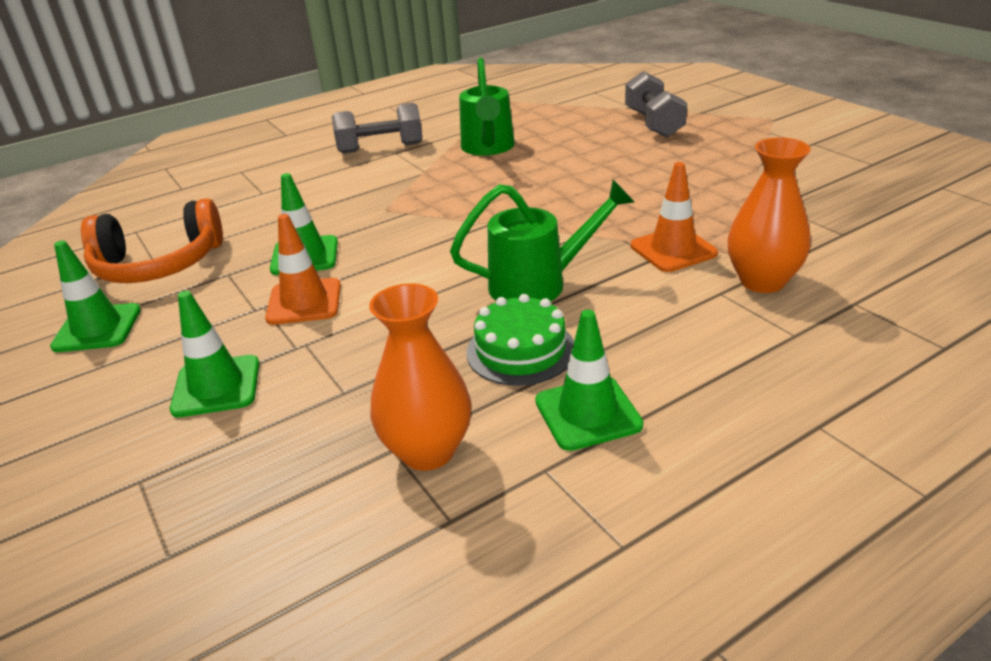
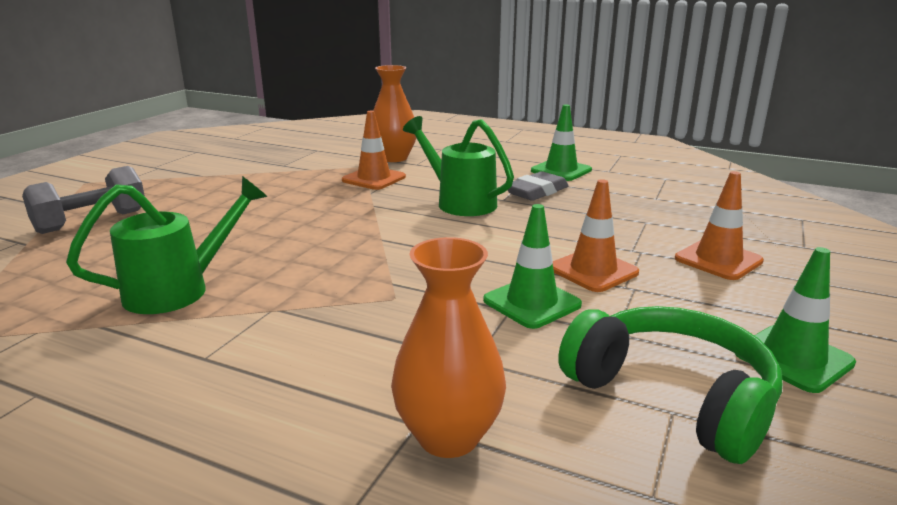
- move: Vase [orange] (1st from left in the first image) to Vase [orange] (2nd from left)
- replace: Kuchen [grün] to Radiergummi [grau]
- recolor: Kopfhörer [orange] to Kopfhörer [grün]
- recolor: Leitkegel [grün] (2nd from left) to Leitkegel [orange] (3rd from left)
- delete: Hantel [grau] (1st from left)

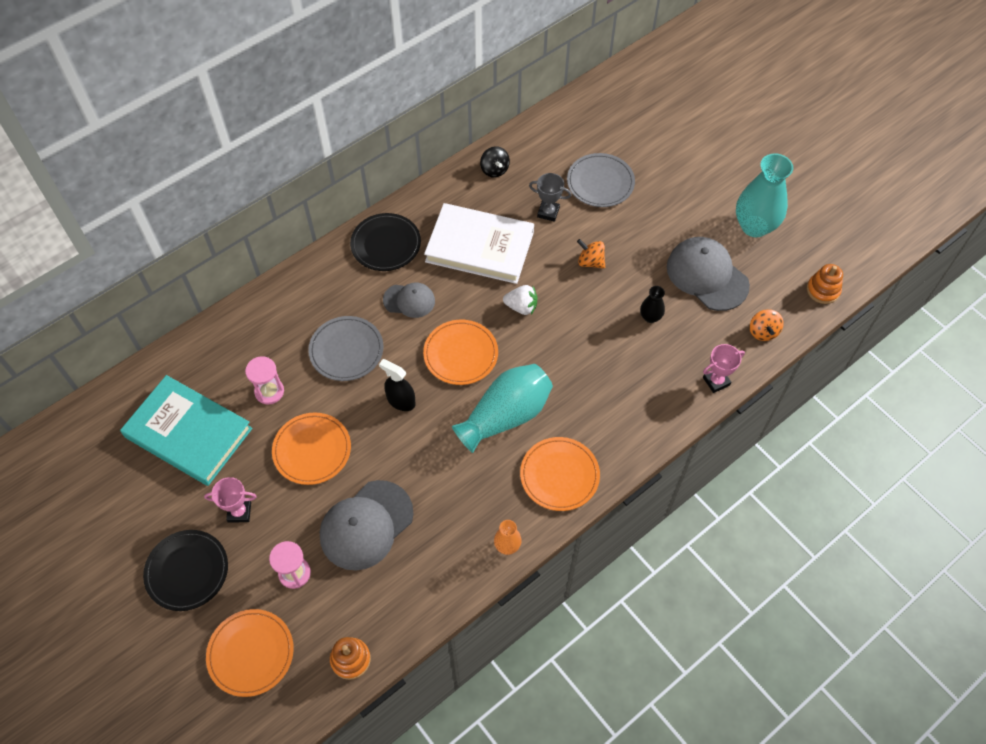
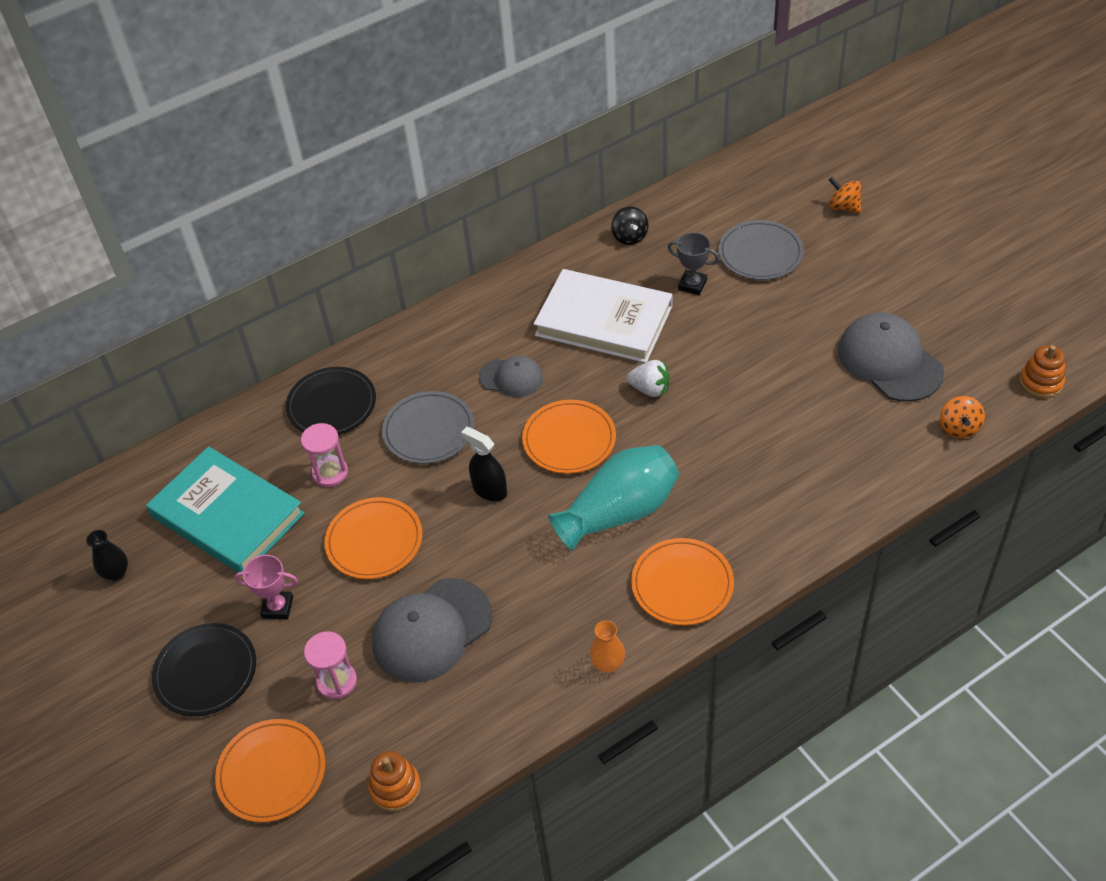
- move: Vase [schwarz]
- move: Teller [schwarz] (2nd from left)
- move: Kreisel [orange] (1st from left)
- delete: Pokal [rosa] (2nd from left)
- delete: Vase [türkis] (2nd from left)

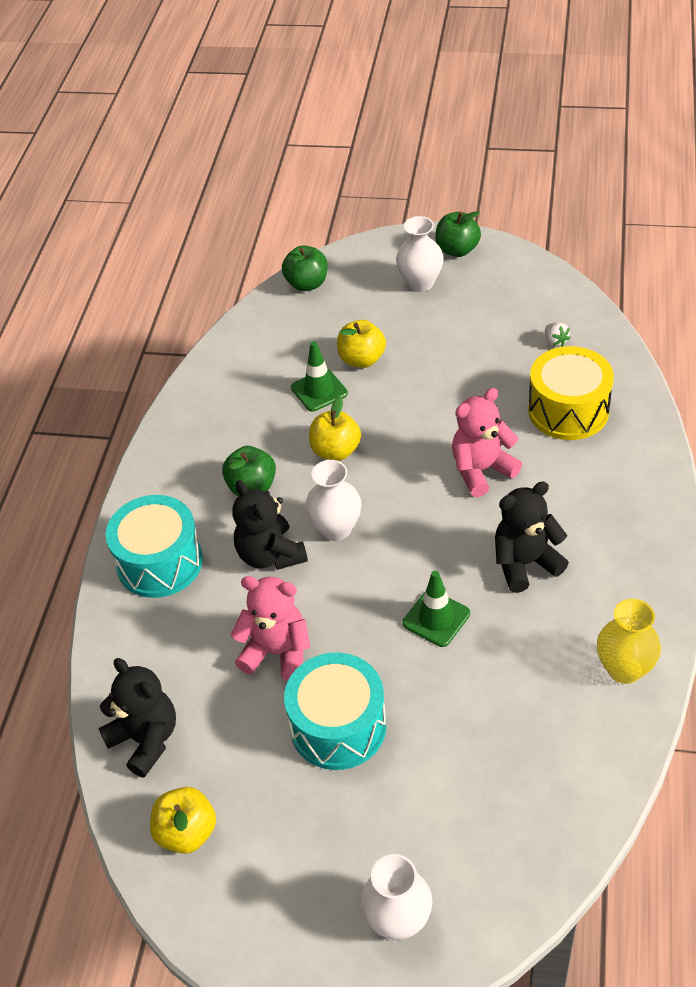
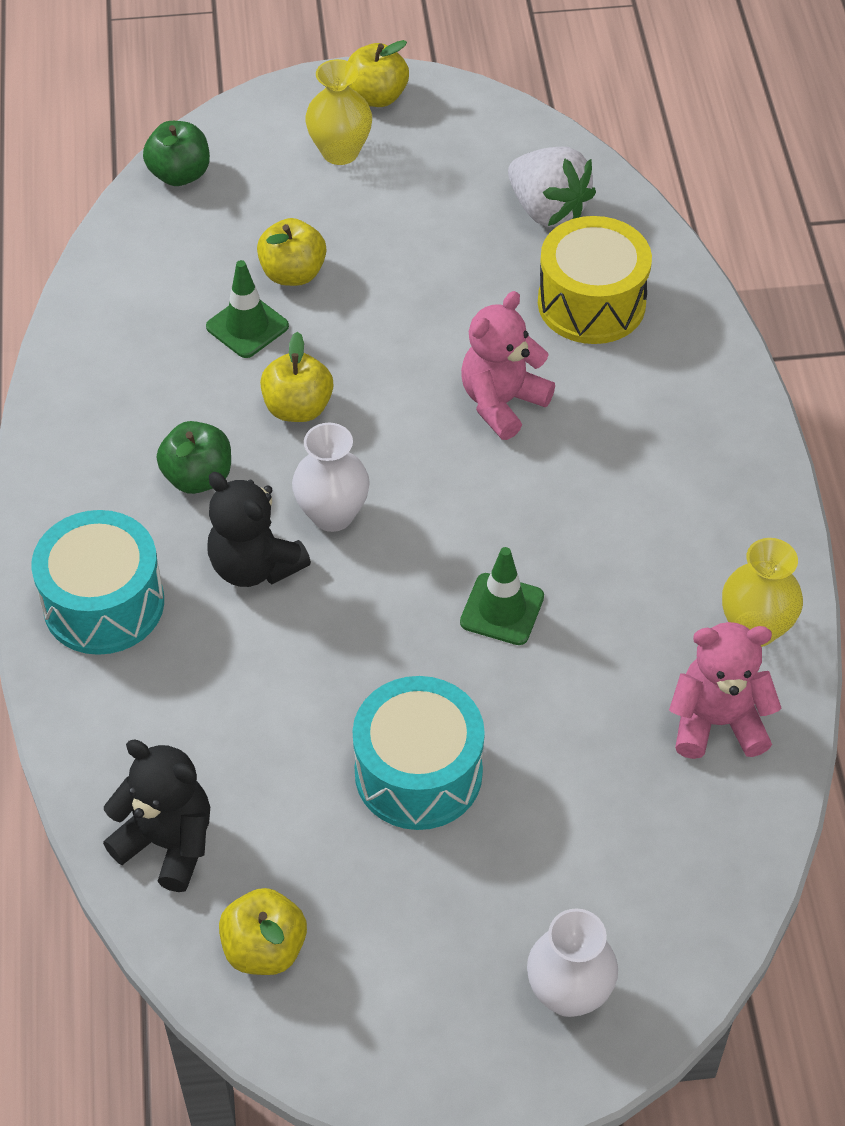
- recolor: Vase [weiß] (3rd from left) to Vase [gelb] (1st from left)
- recolor: Apfel [grün] (3rd from left) to Apfel [gelb] (4th from left)
- resize: Erdbeere [weiß] x2.35
- move: Teddybär [rosa] (1st from left in the first image) to Teddybär [rosa] (2nd from left)
- delete: Teddybär [schwarz] (3rd from left)

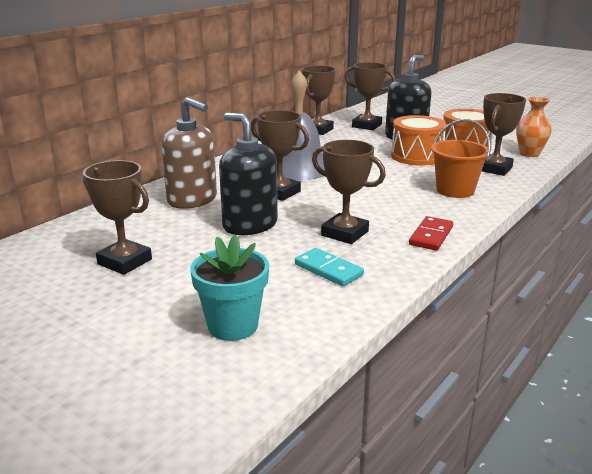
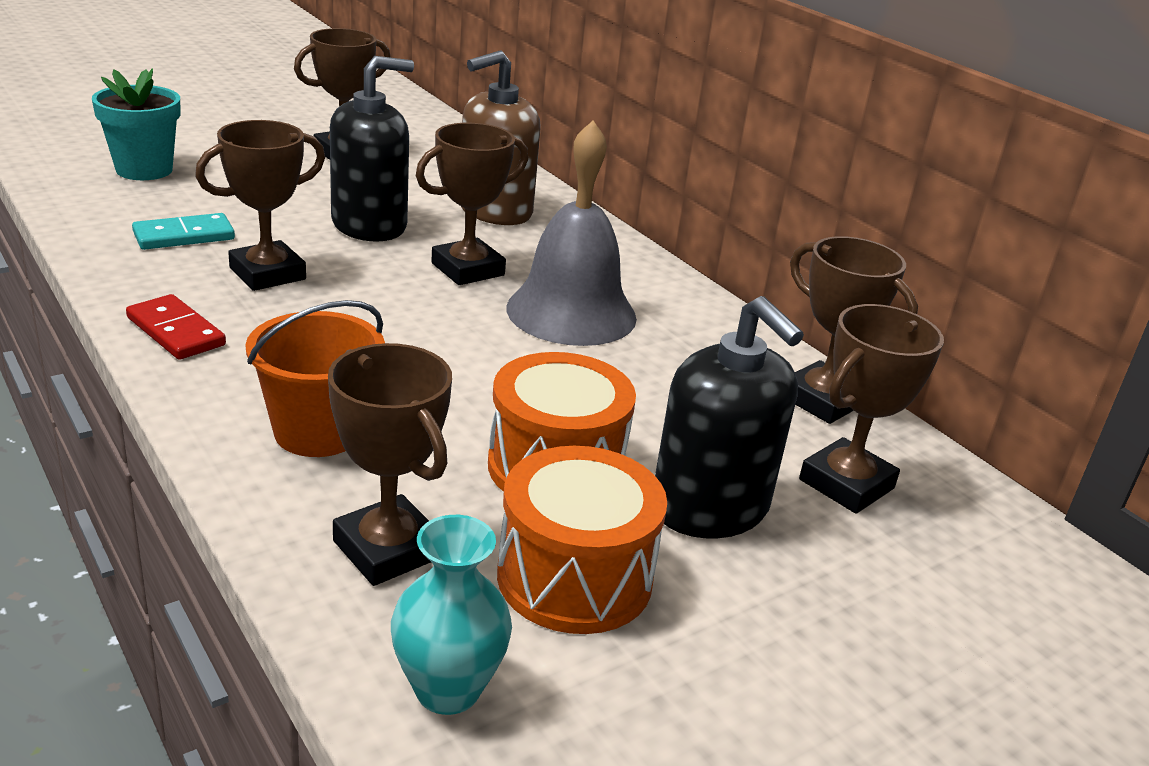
- recolor: Vase [orange] to Vase [türkis]

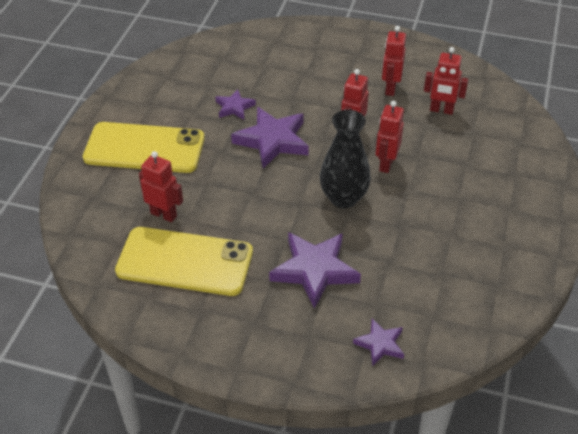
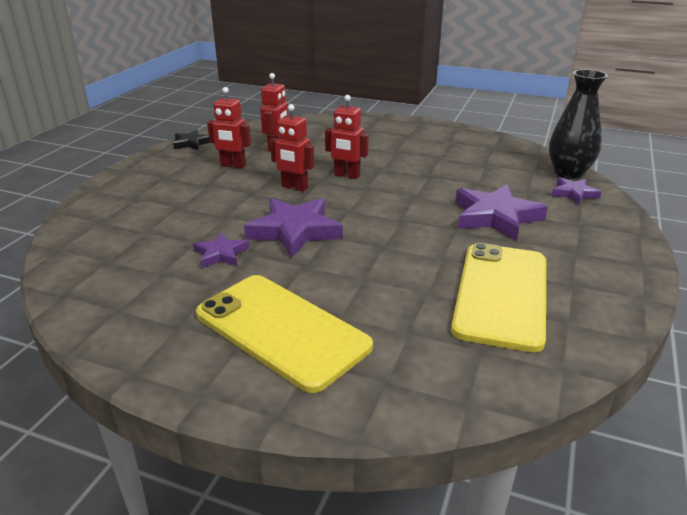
- insert: Stern [schwarz]
- rotate: Handy [gelb] (1st from left) 60 degrees counterclockwise
- move: Vase [schwarz]
- delete: Roboter [rot] (1st from left)

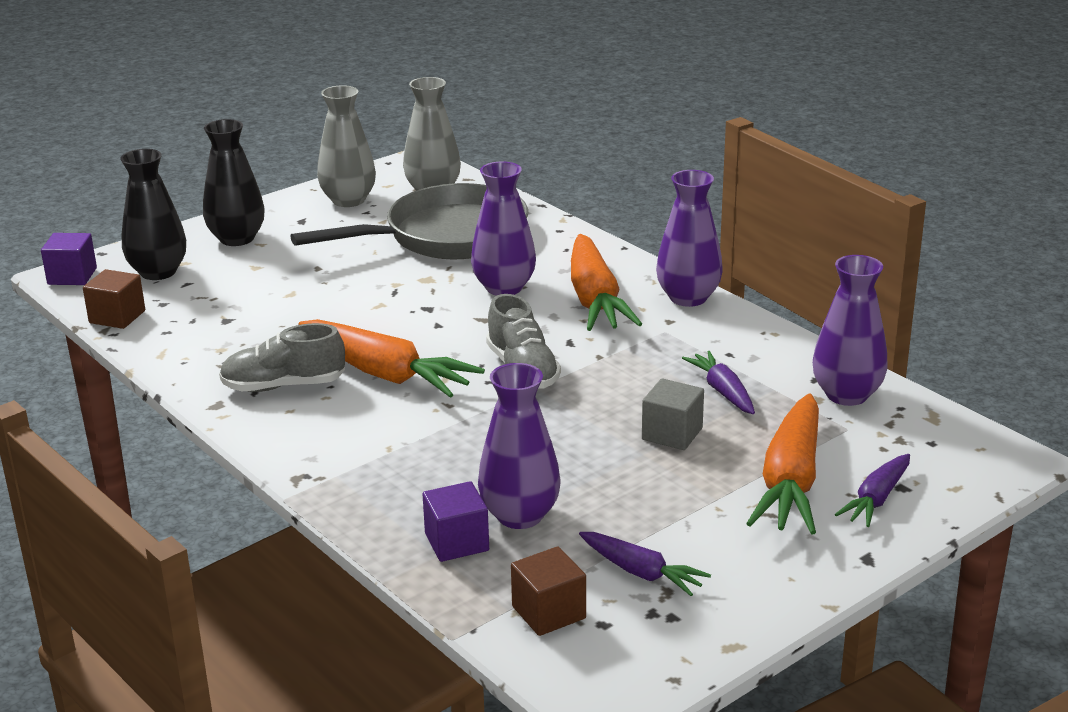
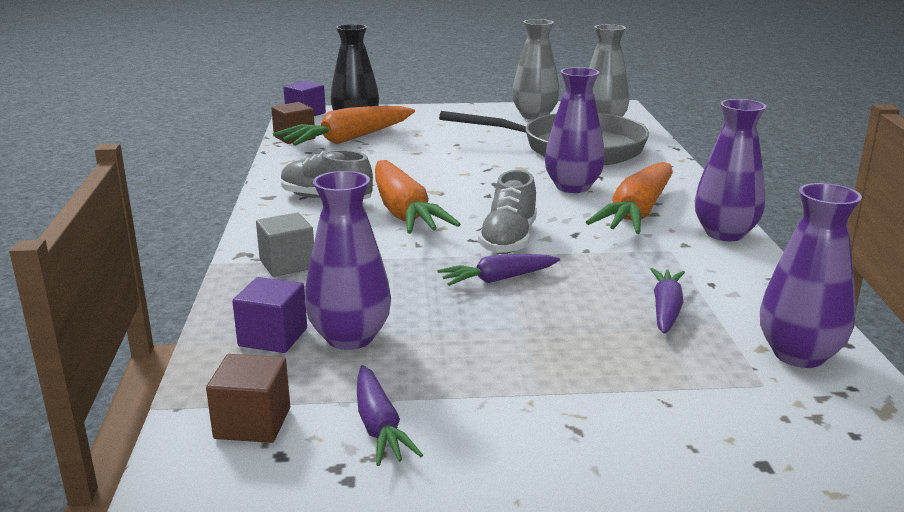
- move: Kubus [grau]
- move: Karotte [orange] (3rd from left in the first image) to Karotte [orange] (1st from left)
- move: Karotte [lila] (3rd from left in the first image) to Karotte [lila] (2nd from left)
- delete: Vase [schwarz] (2nd from left)

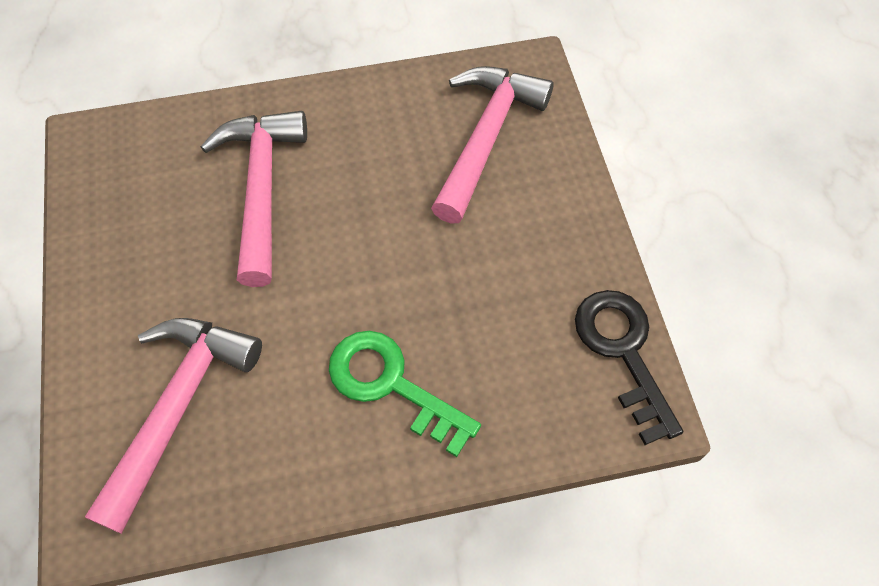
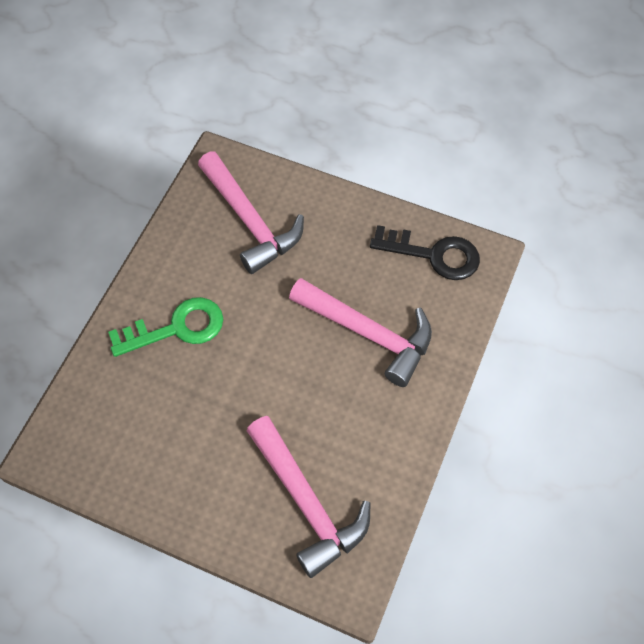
- move: Schlüssel [schwarz]

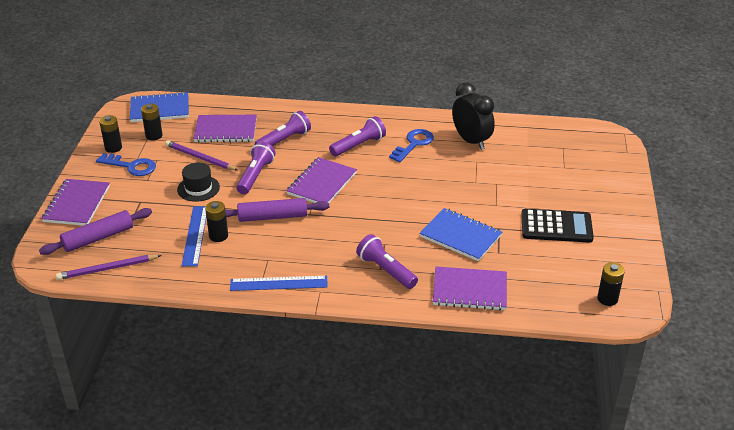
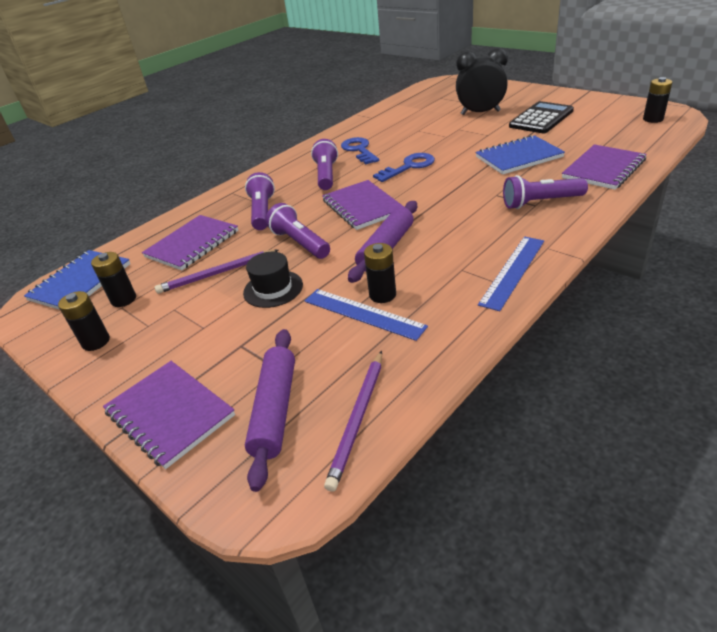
- move: Schlüssel [blau] (1st from left in the first image) to Schlüssel [blau] (2nd from left)
- move: Wecker [schwarz]

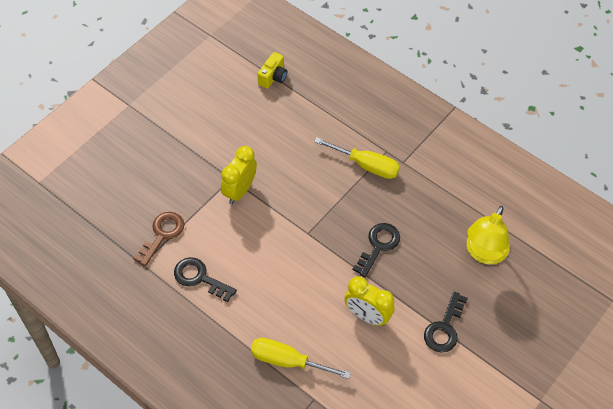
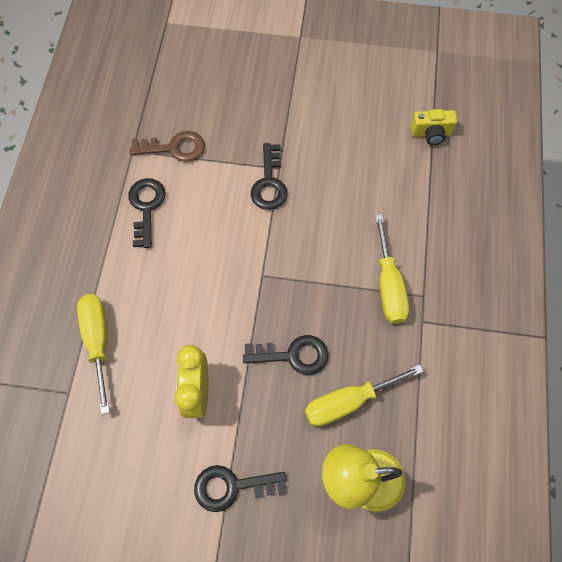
- replace: Wecker [gelb] (1st from left) to Schlüssel [schwarz] (3rd from left)
- insert: Schraubenzieher [gelb] (2nd from left)

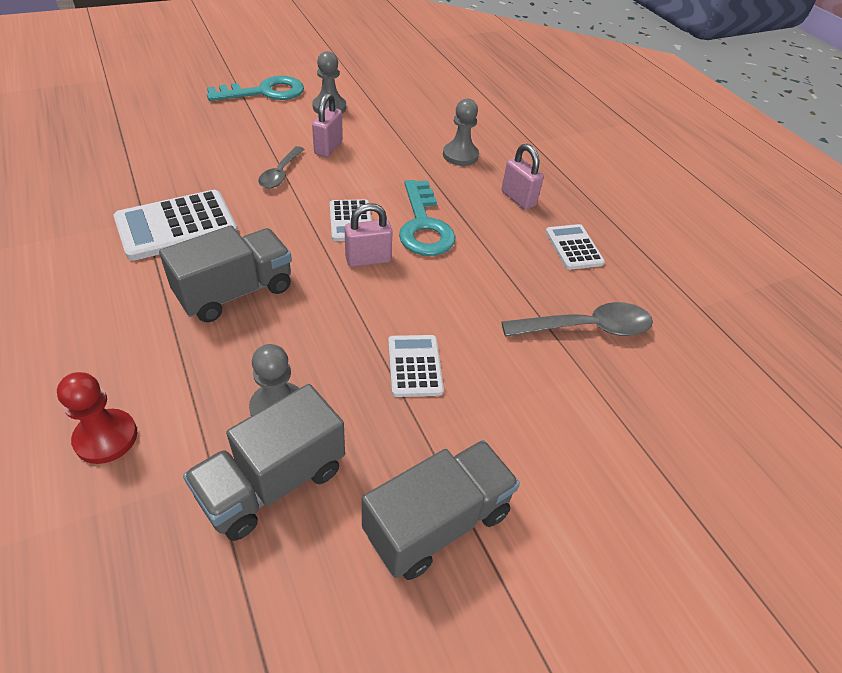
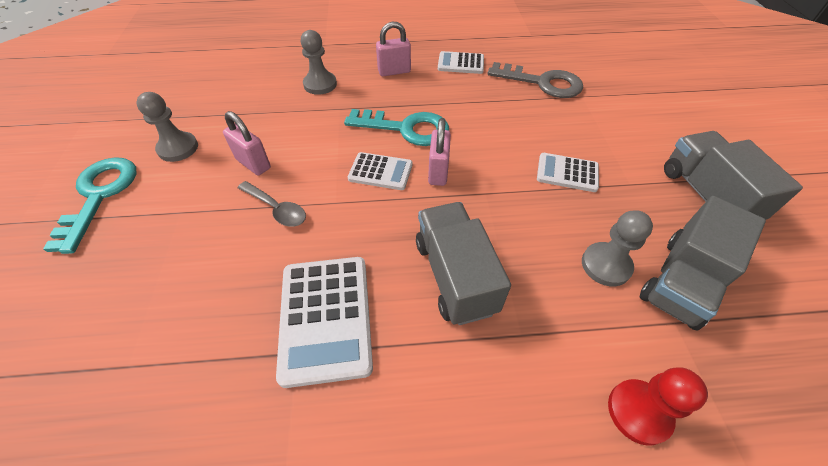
- replace: Löffel [grau] (2nd from left) to Schlüssel [grau]
- rotate: Lastwagen [grau] (2nd from left) 60 degrees clockwise

